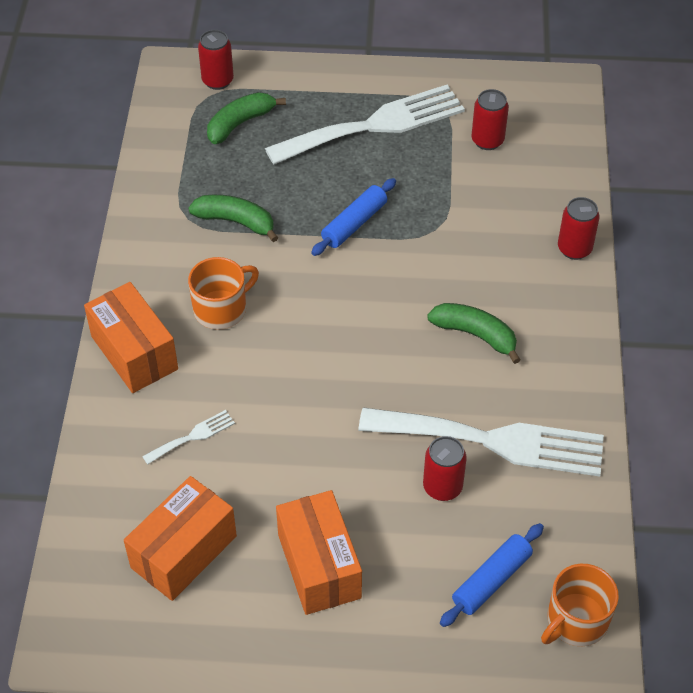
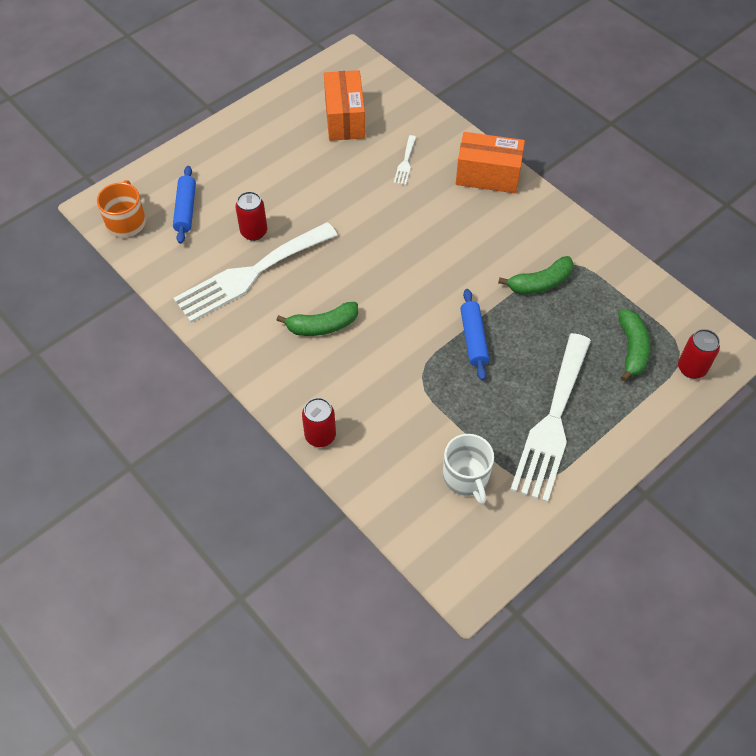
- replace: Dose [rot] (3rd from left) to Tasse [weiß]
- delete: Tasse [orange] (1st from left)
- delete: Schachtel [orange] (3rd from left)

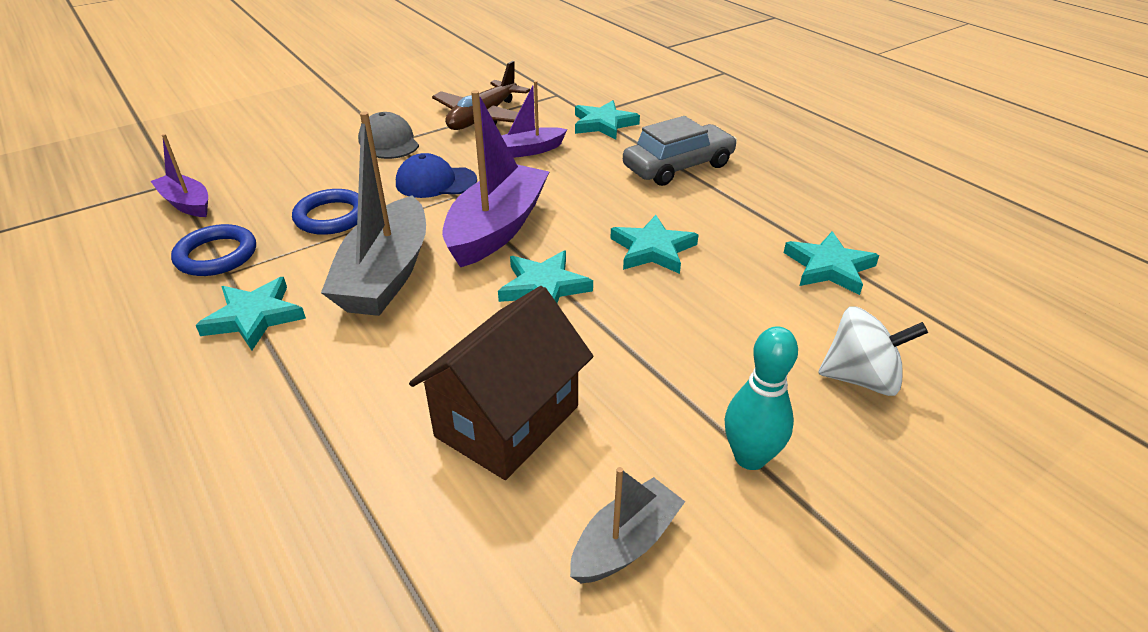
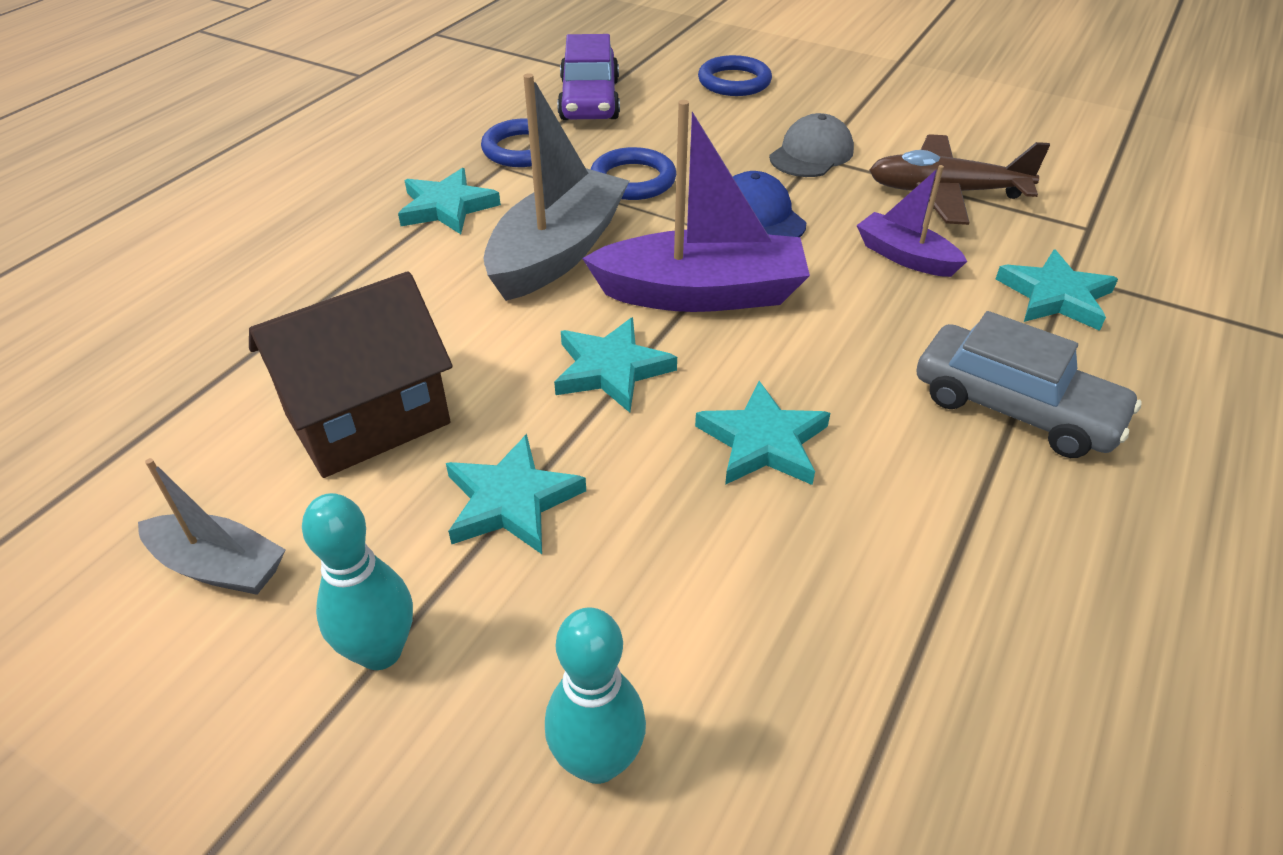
- rotate: Haus [braun] 45 degrees counterclockwise
- move: Stern [türkis] (5th from left in the first image) to Stern [türkis] (2nd from left)
- rotate: Boot [grau] (1st from left in the first image) 135 degrees clockwise
- replace: Kreisel [weiß] to Bowlingkegel [türkis] (2nd from left)
- replace: Boot [lila] (1st from left) to Auto [lila]
- insert: Ring [blau] (3rd from left)

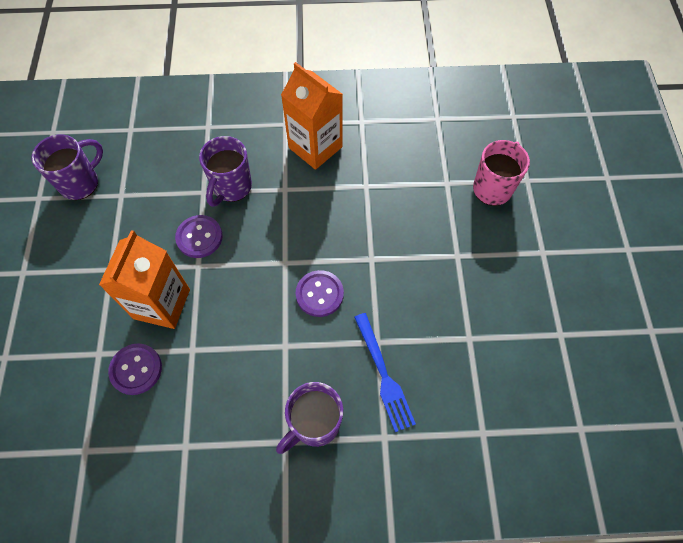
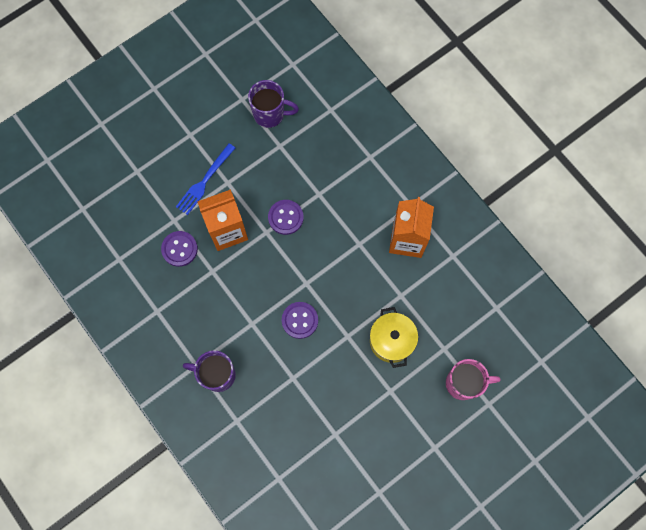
- move: Gabel [blau]
- insert: Kochtopf [gelb]
- delete: Tasse [lila] (2nd from left)

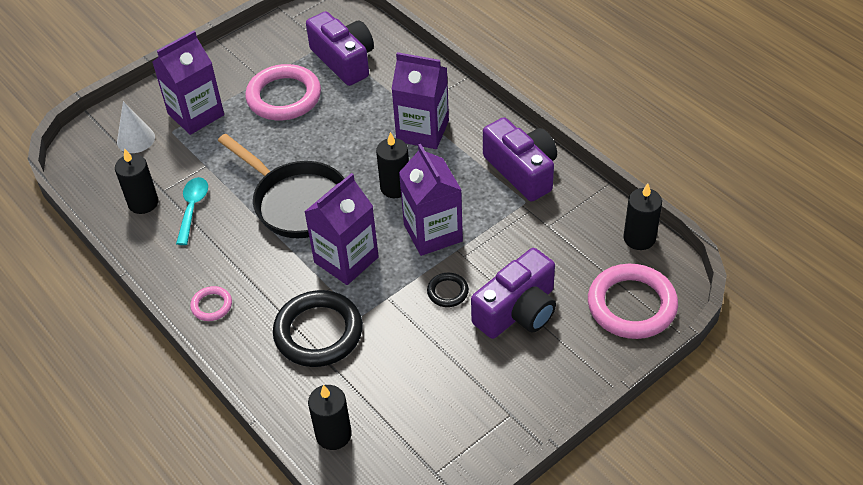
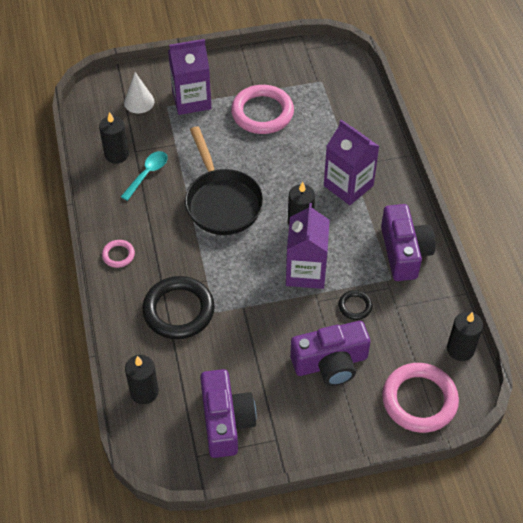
- move: Kamera [lila] (1st from left)
- move: Ring [schwarz] (2nd from left)
- delete: Getränkekarton [lila] (2nd from left)

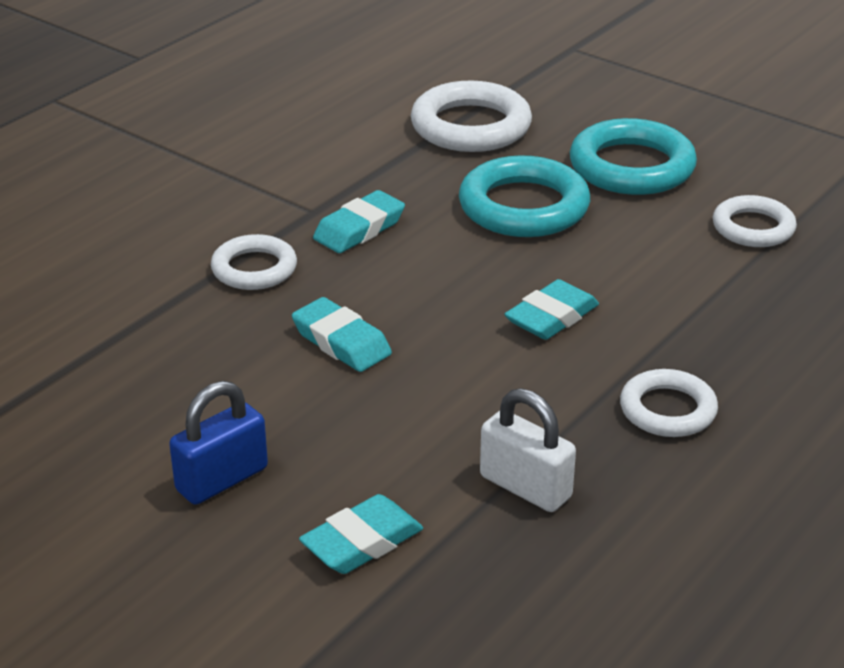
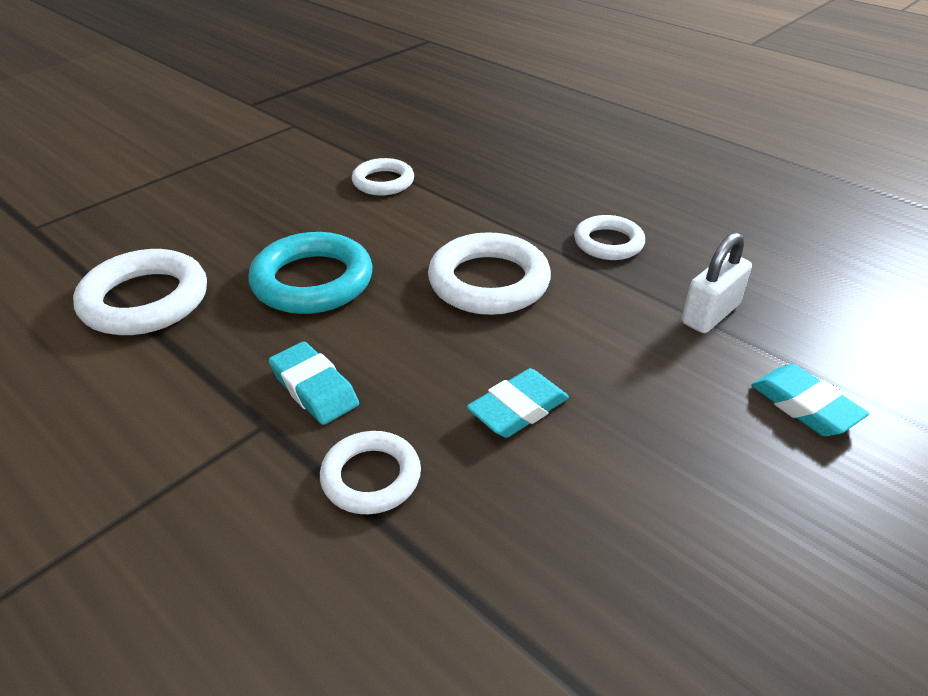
- replace: Radiergummi [türkis] (4th from left) to Ring [weiß] (4th from left)
- delete: Vorhängeschloss [blau]
- delete: Ring [türkis] (2nd from left)

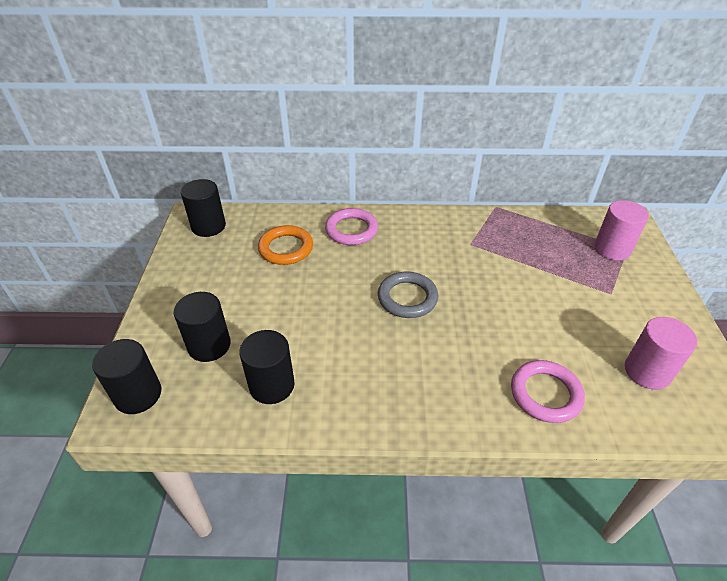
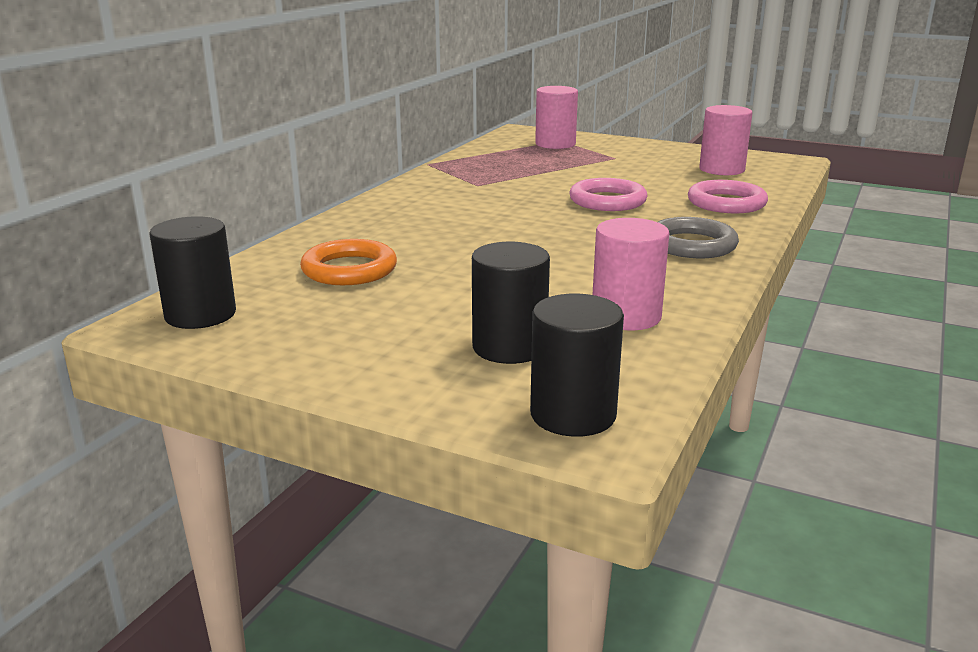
- move: Ring [rosa] (1st from left)
- recolor: Vollzylinder [schwarz] (4th from left) to Vollzylinder [rosa] (2nd from left)
- move: Ring [grau]

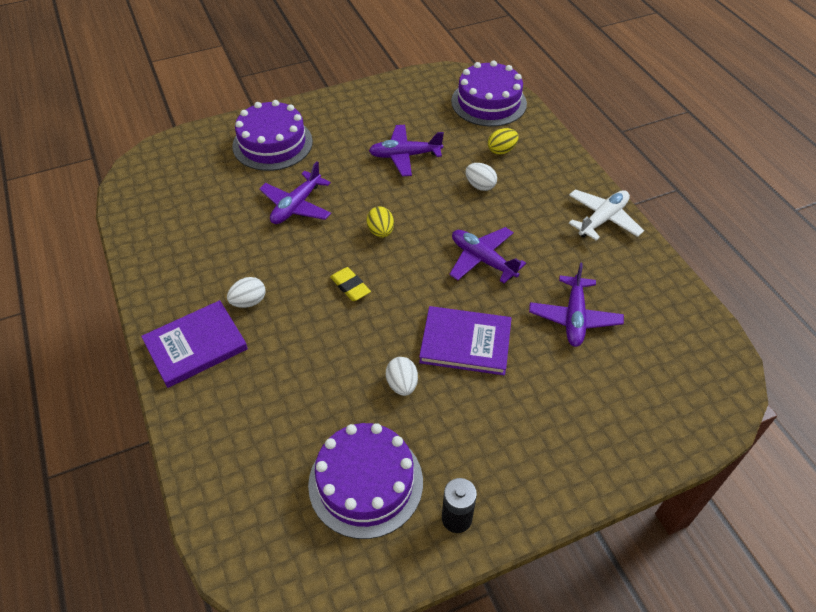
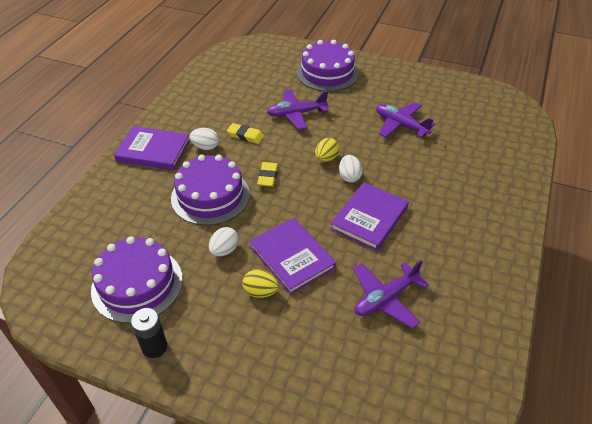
- move: Kuchen [lila] (3rd from left in the first image) to Kuchen [lila] (2nd from left)
- insert: Radiergummi [gelb] (1st from left)
- move: Ei [gelb] (2nd from left in the first image) to Ei [gelb] (1st from left)
- replace: Flugzeug [lila] (3rd from left) to Buch [lila] (3rd from left)
- move: Ei [weiß] (3rd from left)
- delete: Flugzeug [weiß]

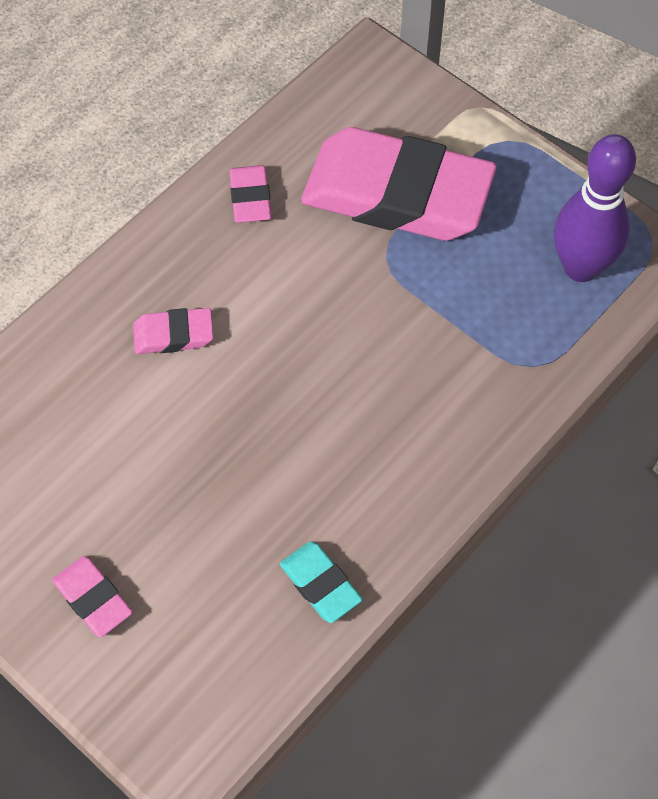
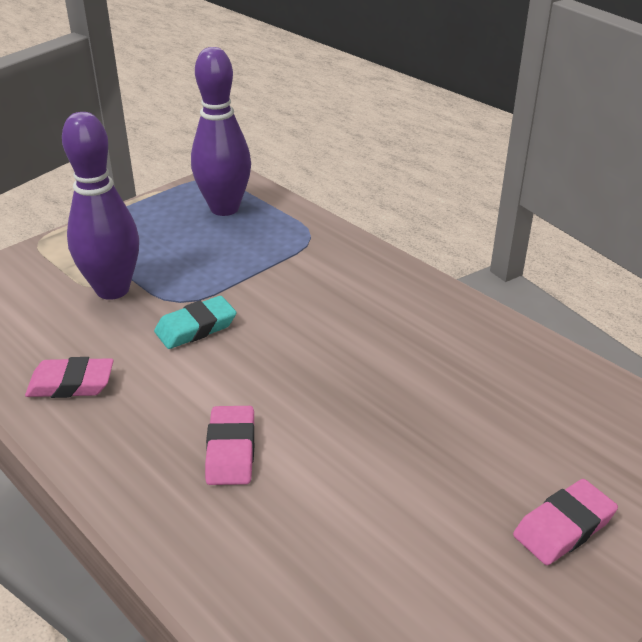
- replace: Radiergummi [rosa] (4th from left) to Bowlingkegel [lila] (1st from left)
- move: Radiergummi [türkis]

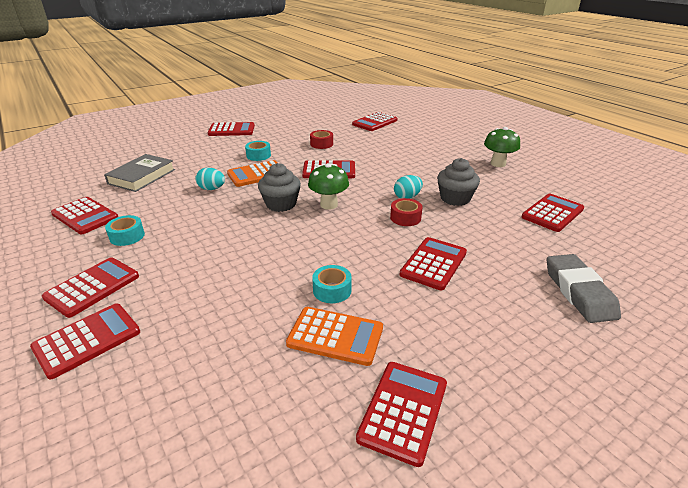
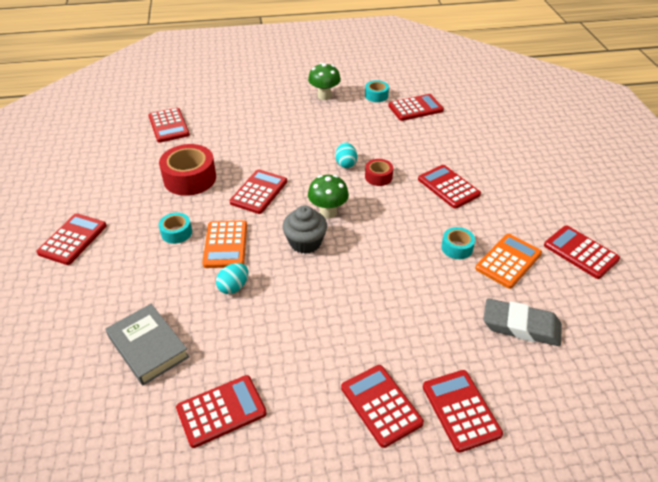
- resize: Klebeband [rot] (1st from left) x1.88
- move: Klebeband [türkis] (1st from left in the first image) to Klebeband [türkis] (2nd from left)
- rotate: Taschenrechner [rot] (9th from left in the first image) 90 degrees clockwise
- move: Radiergummi [grau]
- delete: Muffin [grau] (2nd from left)

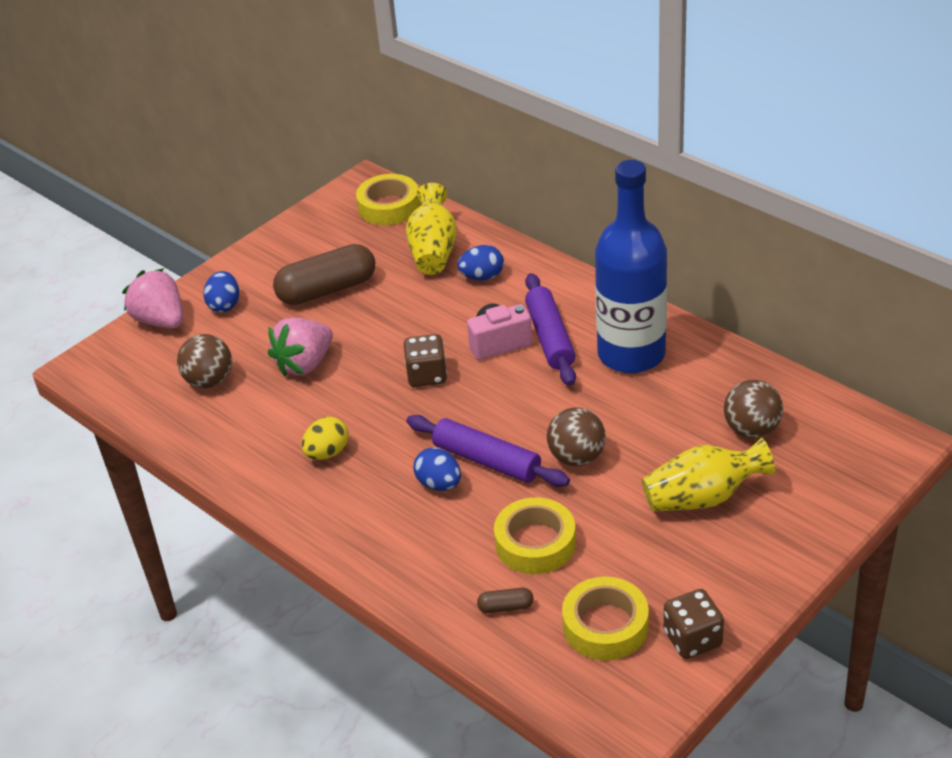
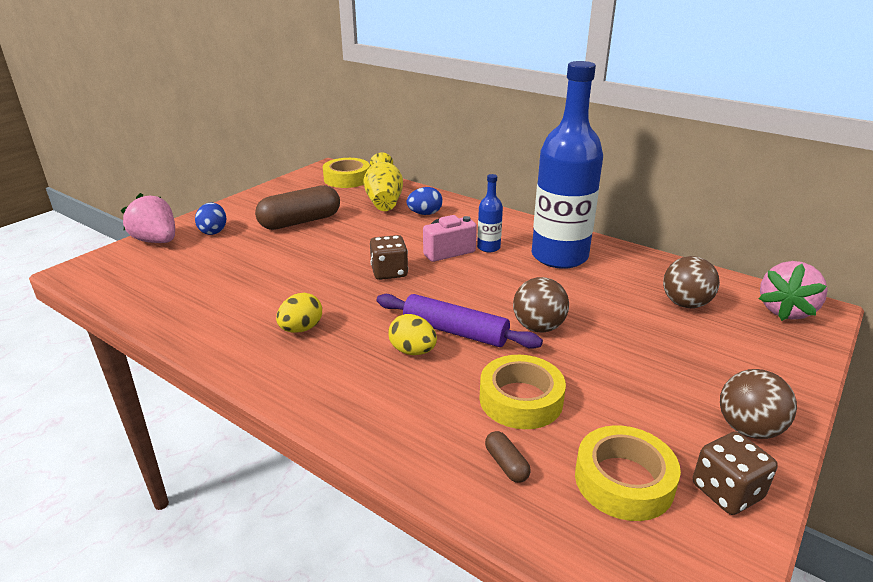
- recolor: Ei [blau] (2nd from left) to Ei [gelb] (2nd from left)
- replace: Nudelholz [lila] (2nd from left) to Flasche [blau] (1st from left)
- rotate: Kapsel [braun] (2nd from left) 75 degrees clockwise
- move: Ball [braun] (1st from left in the first image) to Ball [braun] (3rd from left)
- move: Erdbeere [rosa] (2nd from left)
- delete: Vase [gelb] (2nd from left)

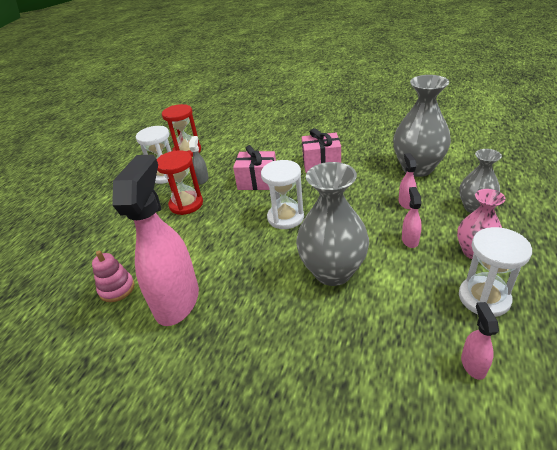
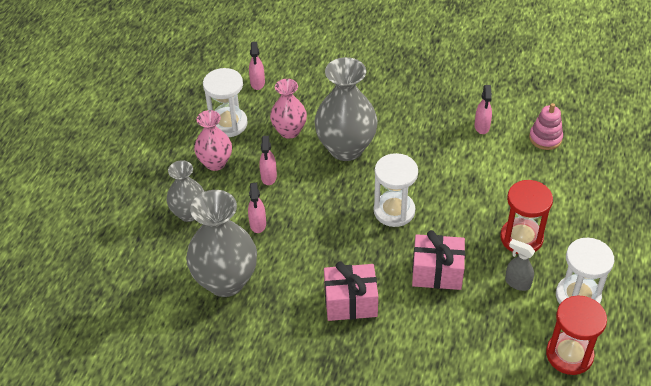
- insert: Vase [rosa] (2nd from left)
- resize: Sprühflasche [rosa] (1st from left in the first image) x0.41
- rotate: Sprühflasche [grau] 120 degrees clockwise

